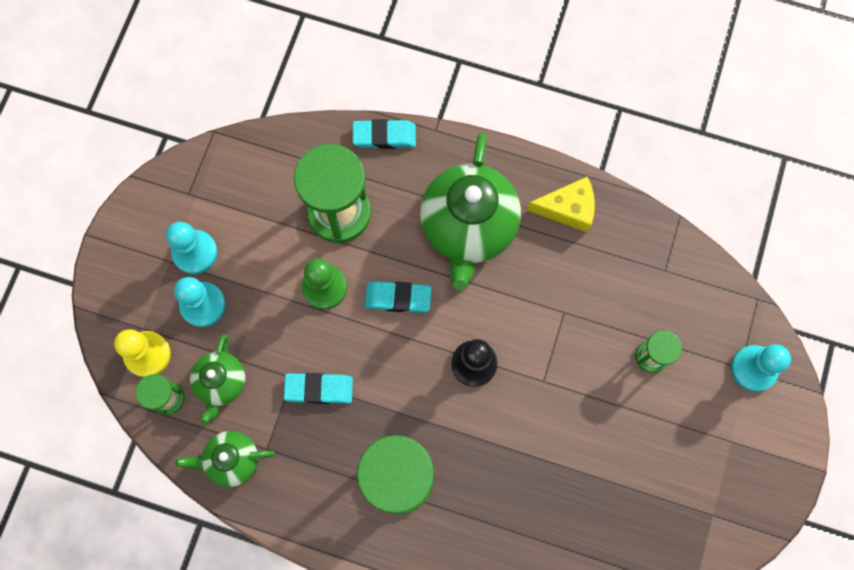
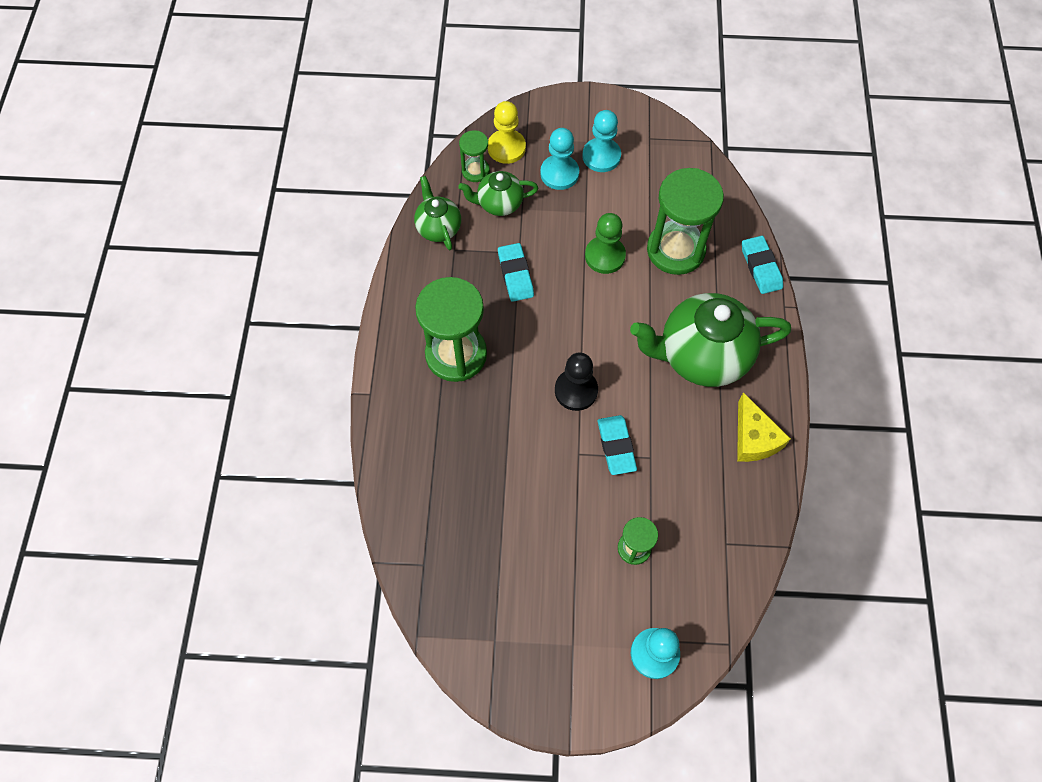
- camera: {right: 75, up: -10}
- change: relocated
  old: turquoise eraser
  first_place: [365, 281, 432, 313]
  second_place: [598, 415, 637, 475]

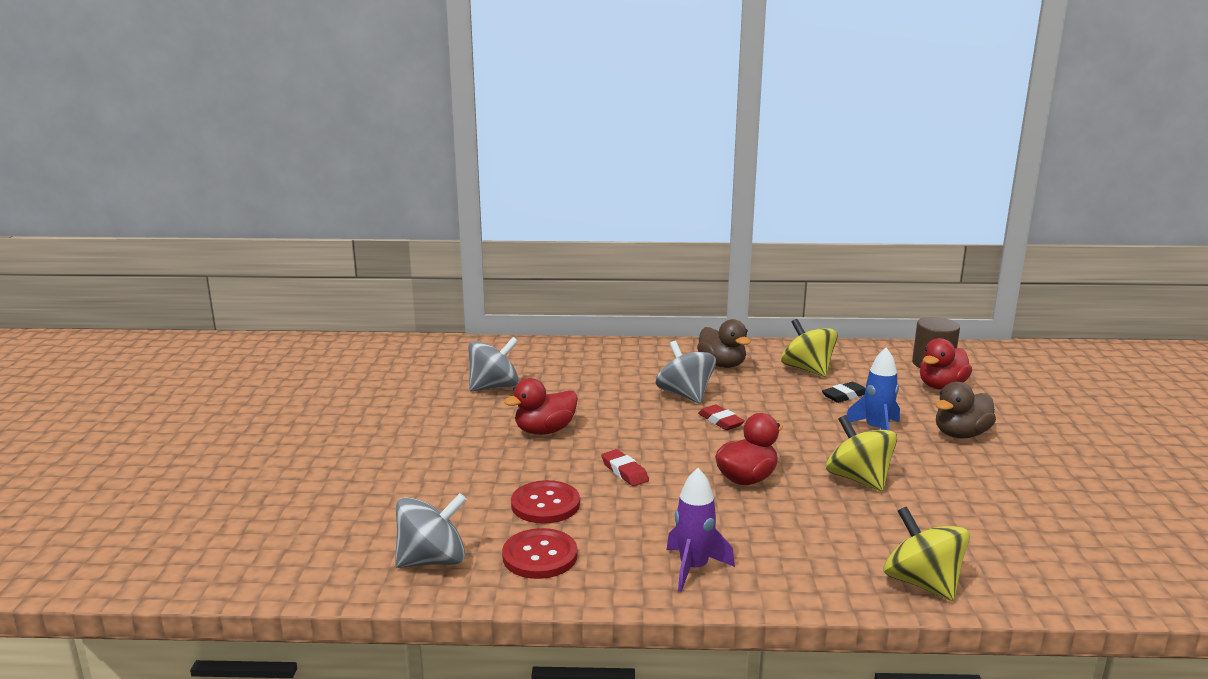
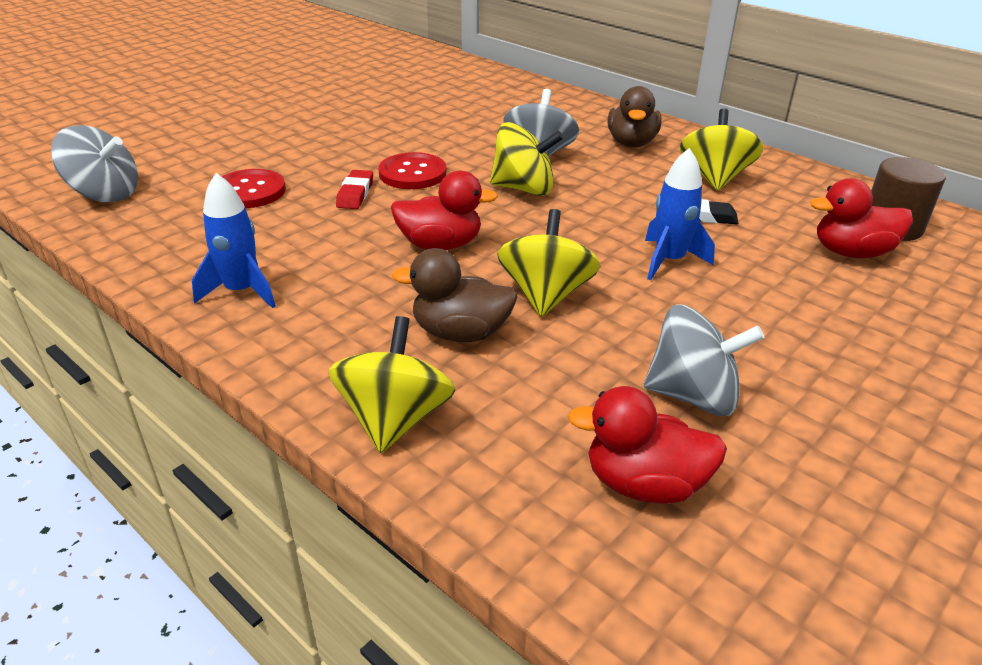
- camera: {right: 40, up: 15}
- change: relocated
  old: grey spinning top
  first_place: [468, 337, 519, 391]
  second_place: [644, 304, 765, 416]
- change: relocated
  old: red button
  first_place: [502, 528, 578, 579]
  second_place: [378, 152, 447, 189]
- change: relocated
  old: red duck
  first_place: [504, 378, 578, 435]
  second_place: [568, 386, 727, 504]
- change: colour
  old: purple rocket
  new: blue rocket
  first_place: [667, 468, 735, 592]
  second_place: [192, 173, 276, 308]
- change: exchanged
  old: red eraser
  new: yellow spinning top
  first_place: [698, 404, 745, 430]
  second_place: [490, 122, 563, 196]
- change: relocated
  old: brown duck
  first_place: [936, 382, 996, 439]
  second_place: [392, 248, 518, 342]

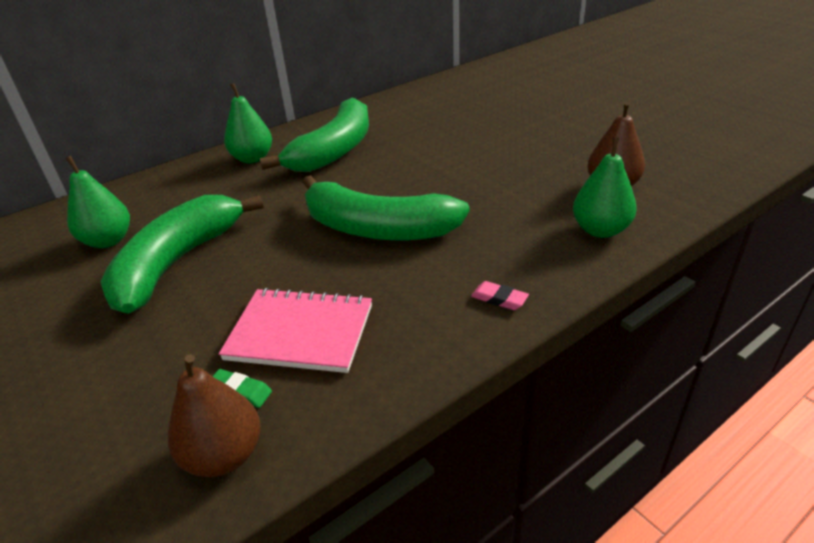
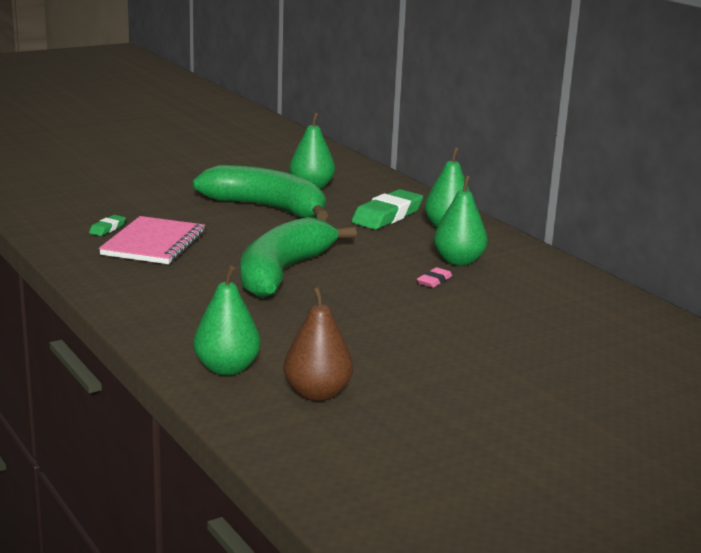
- camera: {right: 90, up: -15}
- change: missing
  old: brown pear
  first_place: [168, 354, 261, 477]
- change: exchanged
  old: green banana
  new: green pear
  first_place: [260, 98, 369, 172]
  second_place: [434, 176, 487, 266]
- change: relocated
  old: pink eraser
  first_place: [471, 281, 529, 310]
  second_place: [417, 267, 452, 288]
- change: appeared
  new: green eraser
  second_place: [352, 189, 423, 230]

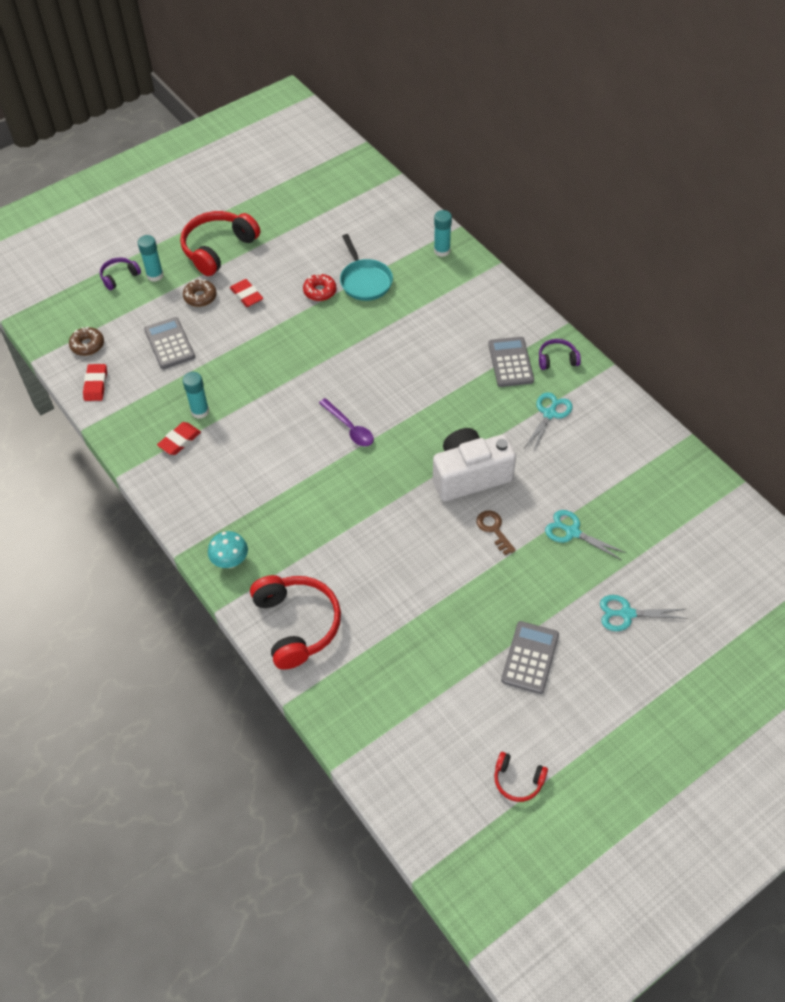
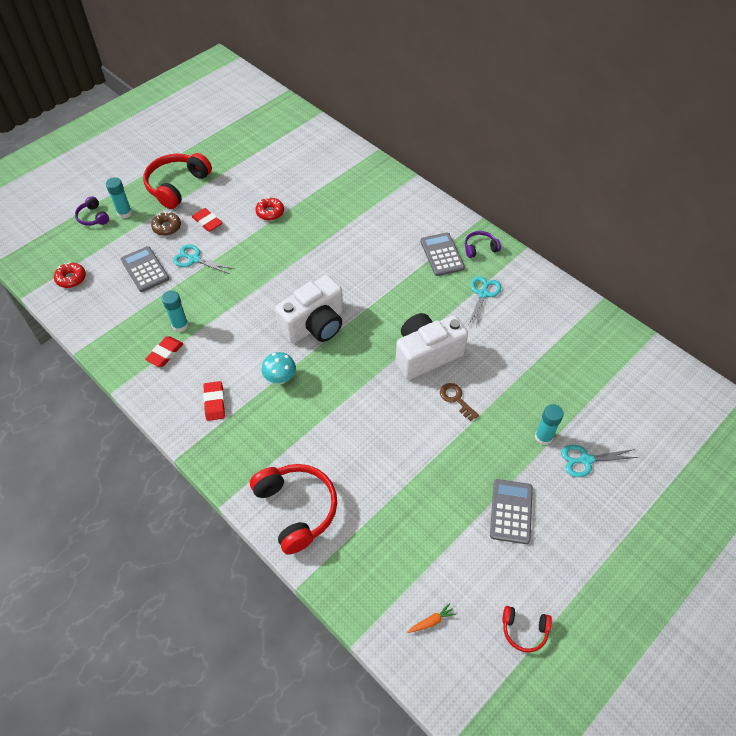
- camera: {right: -10, up: 0}
- change: colour
  old: brown donut
  new: red donut
  first_place: [69, 326, 104, 356]
  second_place: [54, 262, 86, 288]
- change: relocated
  old: red eraser
  first_place: [83, 364, 107, 401]
  second_place: [203, 381, 225, 421]
- change: spun
  old: purple headphones
  first_place: [100, 257, 141, 290]
  second_place: [75, 196, 109, 226]
  degrees: -75
- change: relocated
  old: turquoise mushroom
  first_place: [208, 531, 248, 568]
  second_place: [262, 352, 296, 384]
- change: exchanged
  old: purple spoon
  new: white camera
  first_place: [319, 398, 374, 447]
  second_place: [275, 275, 343, 344]
- change: missing
  old: turquoise pan
  first_place: [340, 234, 393, 301]
- change: relocated
  old: turquoise glue stick
  first_place: [434, 210, 452, 257]
  second_place: [535, 404, 564, 445]
- change: relocated
  old: turquoise scissors
  first_place: [545, 510, 626, 560]
  second_place: [173, 244, 234, 274]
- change: appeared
  new: orange carrot
  second_place: [407, 603, 456, 633]

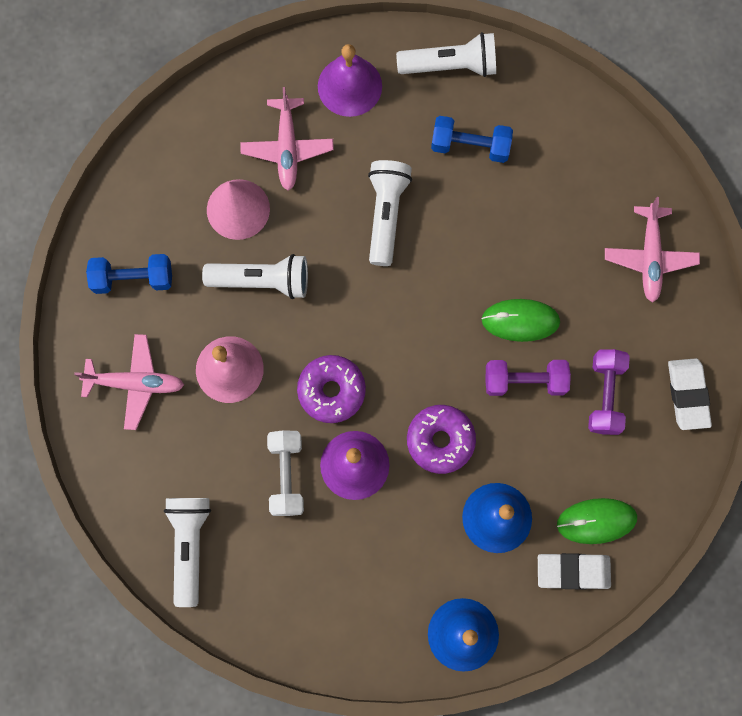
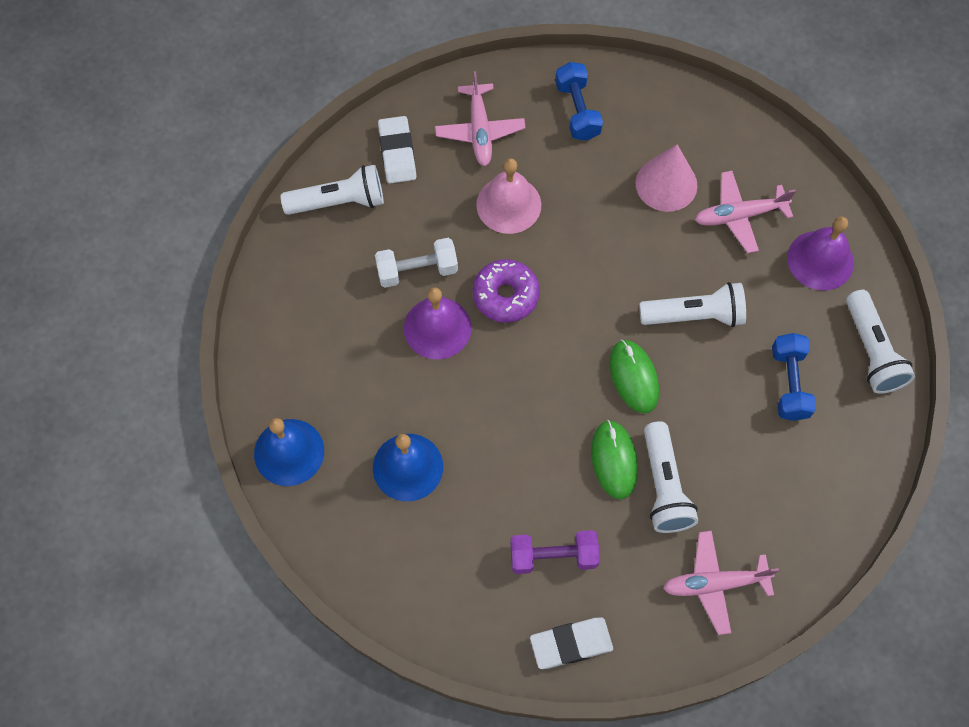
- camera: {right: 80, up: -10}
- change: relocated
  old: white flashlight
  first_place: [202, 254, 308, 299]
  second_place: [644, 421, 698, 533]
- change: missing
  old: purple donut
  first_place: [407, 405, 476, 474]
- change: missing
  old: purple dumbbell
  first_place: [485, 360, 571, 396]
- change: relocated
  old: white eraser
  first_place: [538, 553, 611, 590]
  second_place: [378, 116, 417, 183]
- change: relocated
  old: green mouse
  first_place: [557, 498, 637, 544]
  second_place: [610, 340, 659, 413]

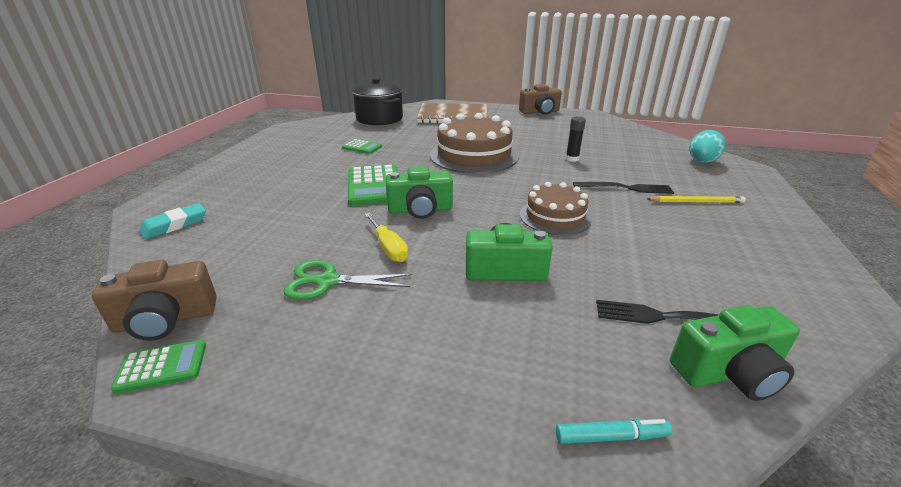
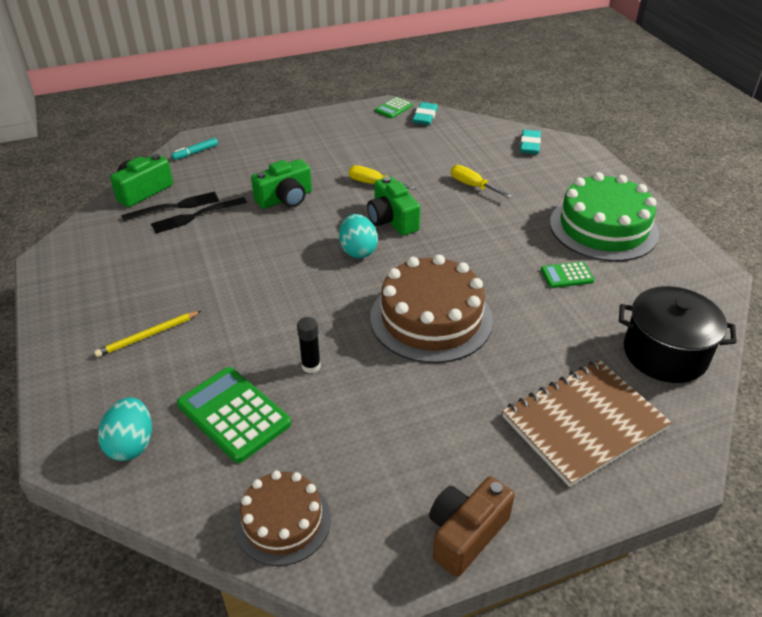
- camera: {right: 145, up: 10}
- change: exchanged
  old: brown camera
  new: turquoise eraser
  first_place: [92, 260, 217, 341]
  second_place: [413, 102, 438, 125]
- change: missing
  old: green scissors
  first_place: [284, 260, 412, 300]
- change: relocated
  old: green calculator
  first_place: [348, 164, 398, 206]
  second_place: [177, 367, 291, 463]
- change: spun
  old: green camera
  first_place: [386, 166, 453, 219]
  second_place: [367, 176, 420, 236]
  degrees: -75
- change: relocated
  old: brown cake
  first_place: [520, 182, 592, 235]
  second_place: [234, 471, 331, 566]
- change: relocated
  old: black fork
  first_place: [573, 182, 674, 194]
  second_place: [151, 197, 247, 233]
- change: appeared
  new: turquoise egg
  second_place: [339, 214, 378, 258]
- change: appeared
  new: yellow screwdriver
  second_place: [451, 165, 512, 198]
- change: appeared
  new: green cake
  second_place: [550, 172, 659, 261]

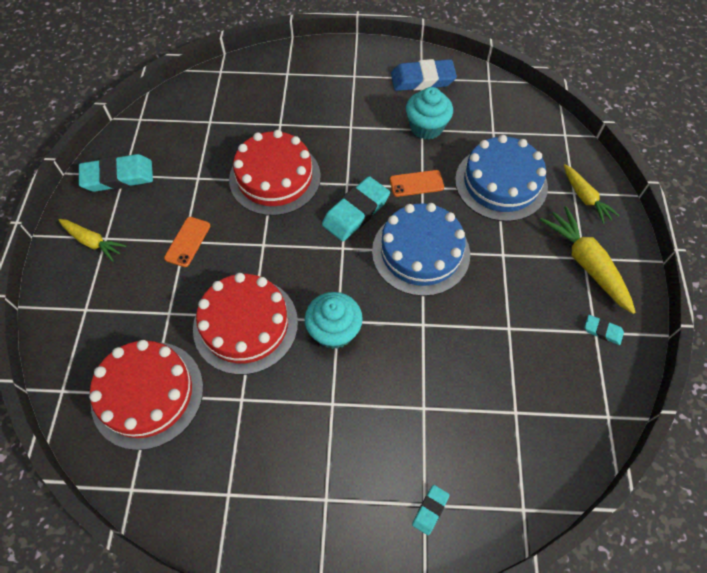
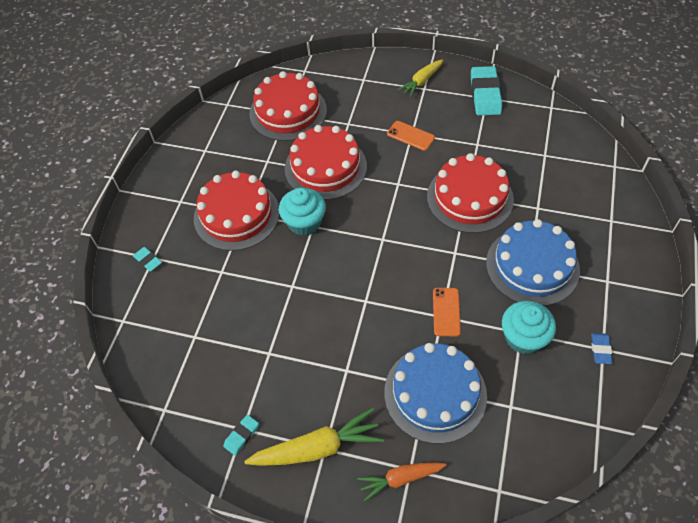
- camera: {right: 105, up: -5}
- change: missing
  old: turquoise eraser
  first_place: [322, 176, 390, 241]
- change: relocated
  old: blue cake
  first_place: [372, 203, 470, 296]
  second_place: [486, 219, 580, 306]
- change: size
  old: blue eraser
  first_place: [391, 59, 457, 91]
  second_place: [591, 333, 613, 364]
  factor: 0.49
- change: colour
  old: yellow carrot
  new: orange carrot
  first_place: [564, 164, 620, 224]
  second_place: [357, 463, 447, 501]
- change: appeared
  new: red cake
  second_place: [194, 171, 280, 251]

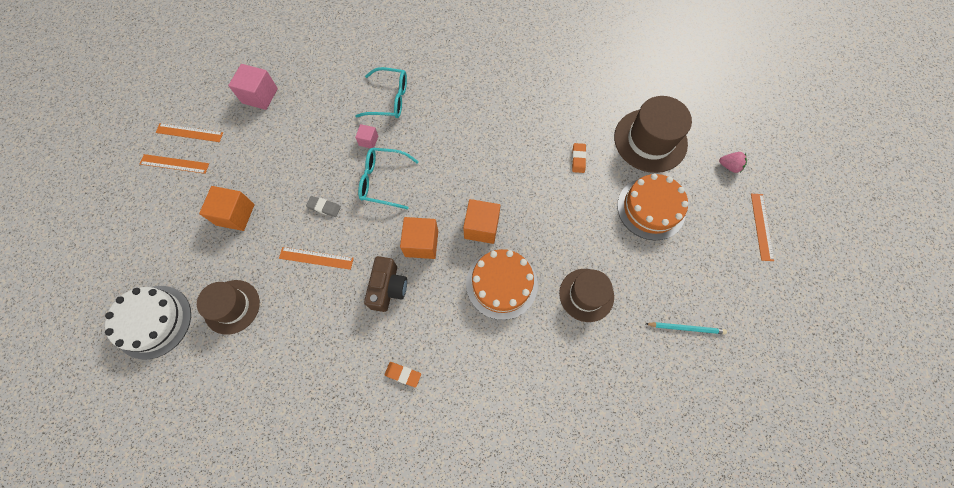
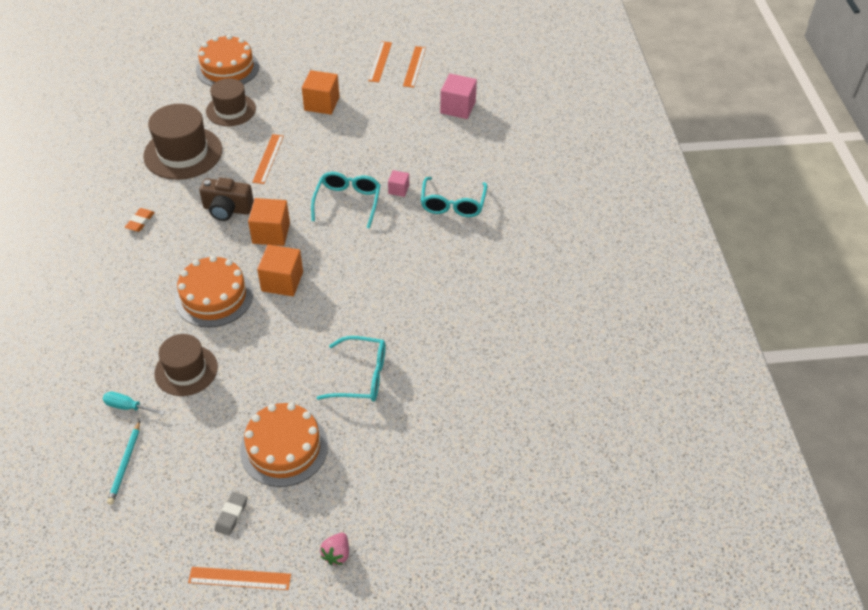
- camera: {right: 90, up: -20}
- change: colour
  old: white cake
  new: orange cake
  first_place: [105, 286, 191, 360]
  second_place: [196, 35, 259, 86]
- change: relocated
  old: grey eraser
  first_place: [306, 196, 341, 217]
  second_place: [215, 492, 247, 536]
- change: exchanged
  old: orange eraser
  new: turquoise glasses
  first_place: [572, 143, 586, 173]
  second_place: [317, 336, 386, 402]
- change: relocated
  old: brown hat
  first_place: [614, 96, 692, 173]
  second_place: [143, 104, 222, 180]
- change: appeared
  new: turquoise screwdriver
  second_place: [103, 392, 165, 415]

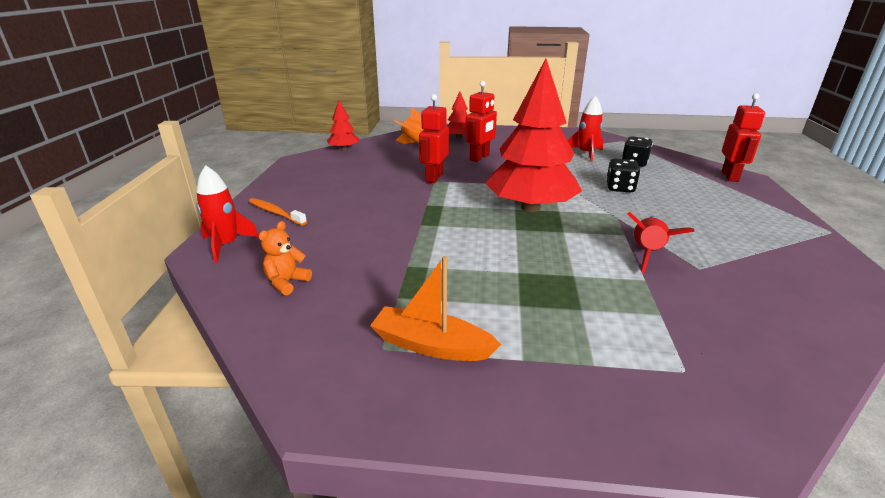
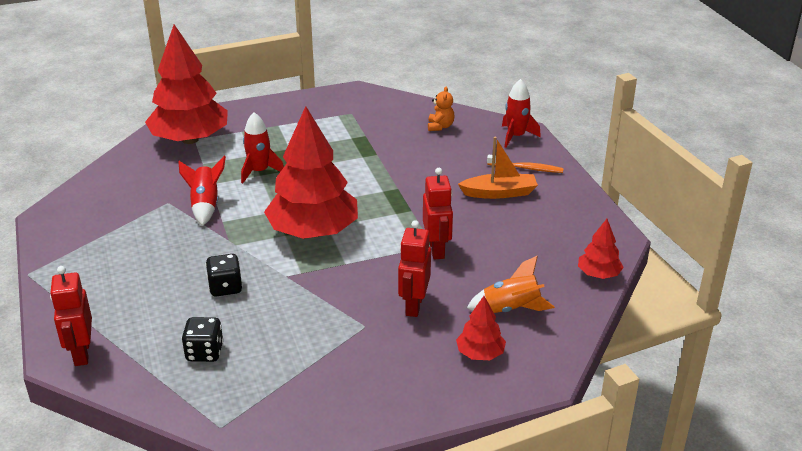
- camera: {right: 155, up: 5}
- change: relocated
  old: orange boat
  first_place: [370, 256, 501, 361]
  second_place: [458, 137, 538, 199]
- change: relocated
  old: red rocket
  first_place: [568, 96, 603, 162]
  second_place: [241, 112, 284, 184]
- change: appeared
  new: red tree
  second_place: [145, 24, 228, 144]

